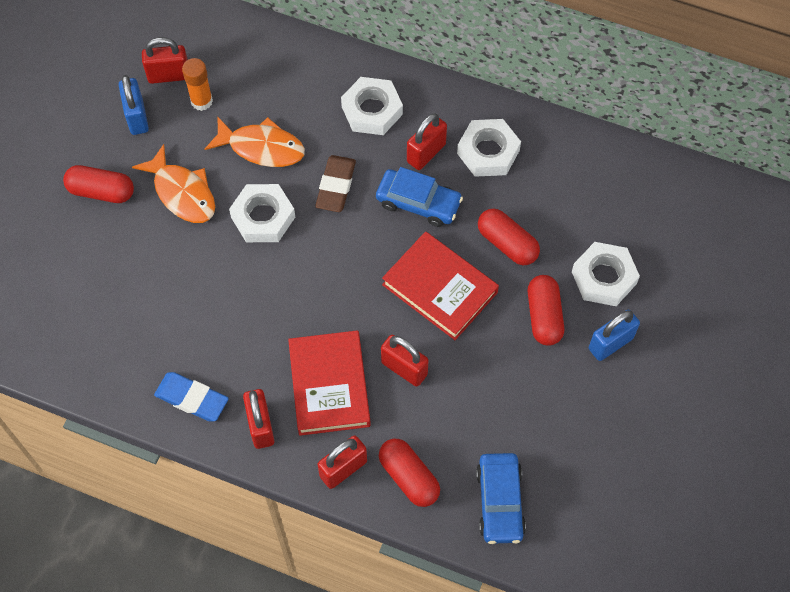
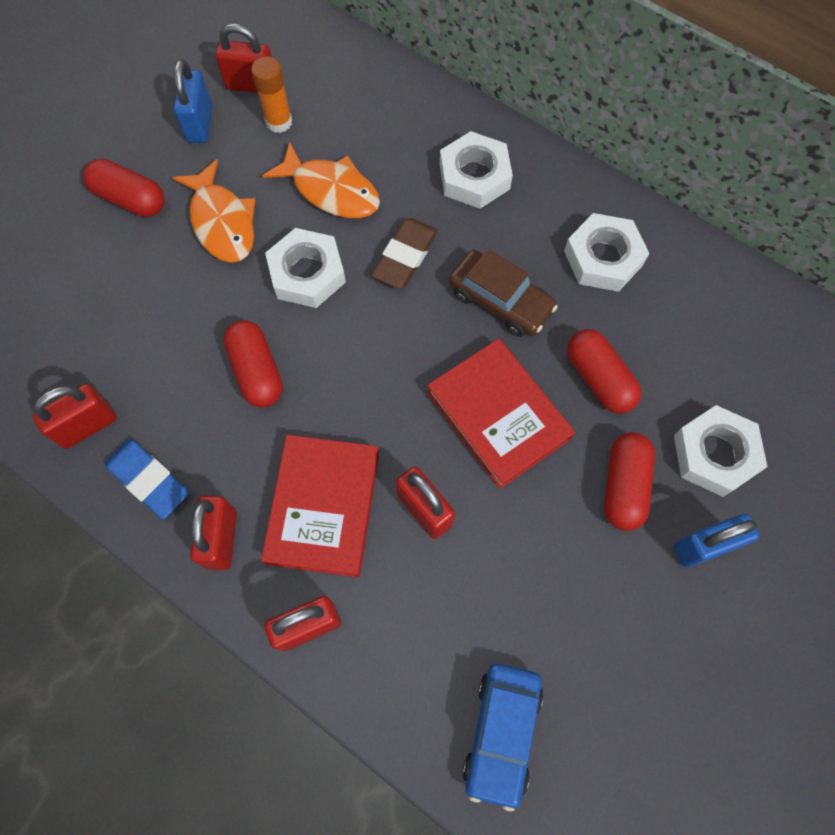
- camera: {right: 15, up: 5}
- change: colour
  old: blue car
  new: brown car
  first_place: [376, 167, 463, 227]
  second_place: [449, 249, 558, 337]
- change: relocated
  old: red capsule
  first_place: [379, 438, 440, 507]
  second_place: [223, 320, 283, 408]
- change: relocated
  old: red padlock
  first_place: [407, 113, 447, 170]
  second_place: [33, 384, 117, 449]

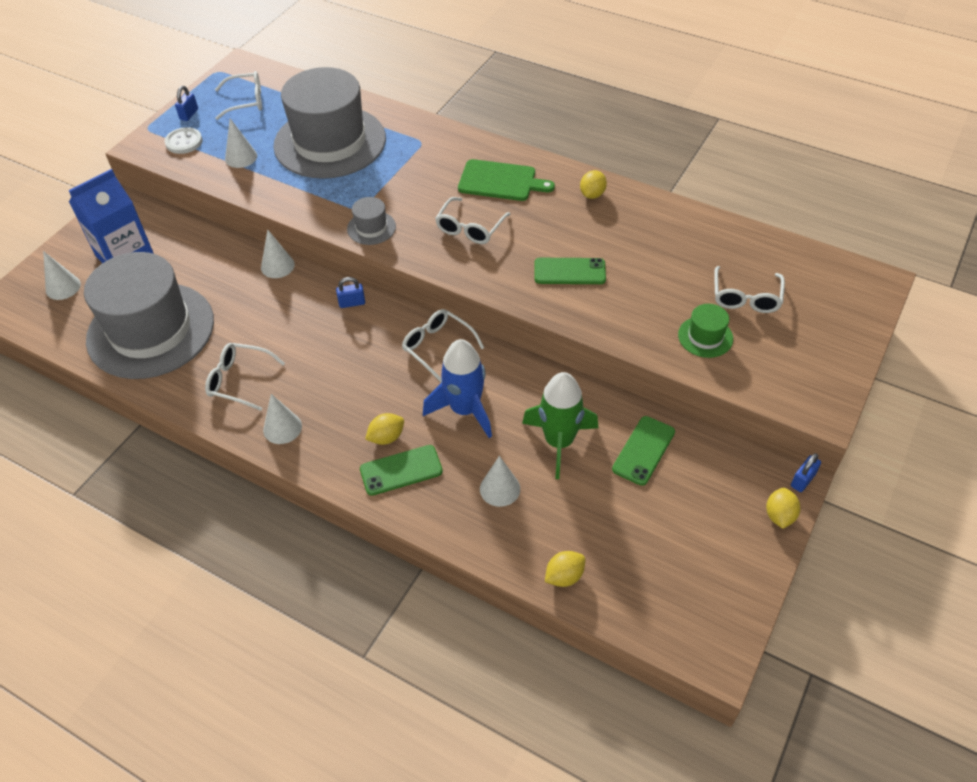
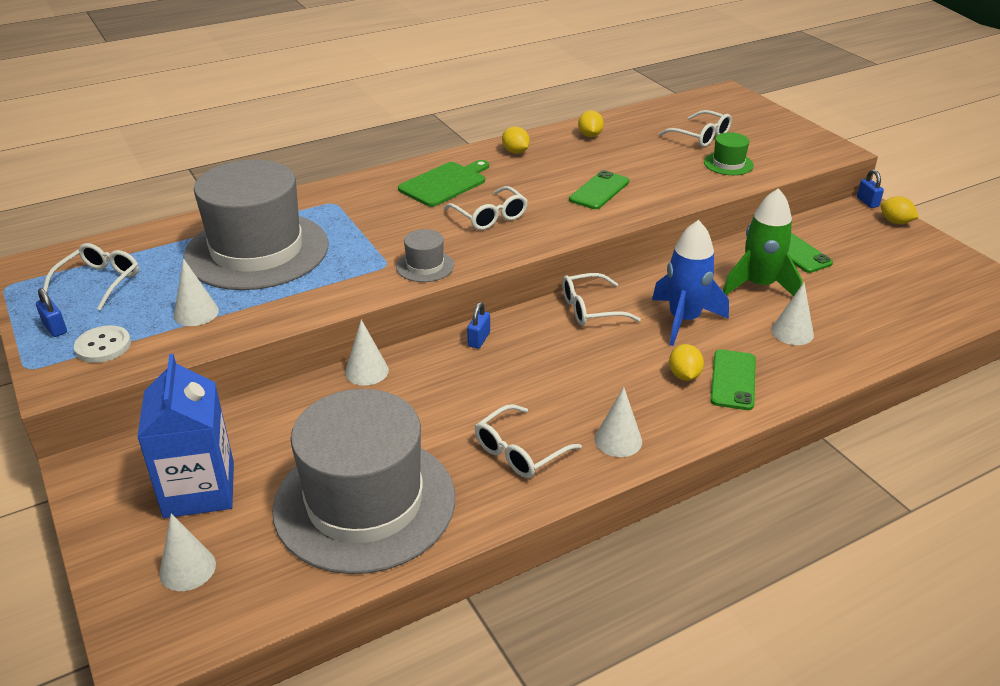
- camera: {right: -60, up: -15}
- change: relocated
  old: yellow lemon
  first_place: [545, 551, 585, 587]
  second_place: [578, 110, 604, 137]

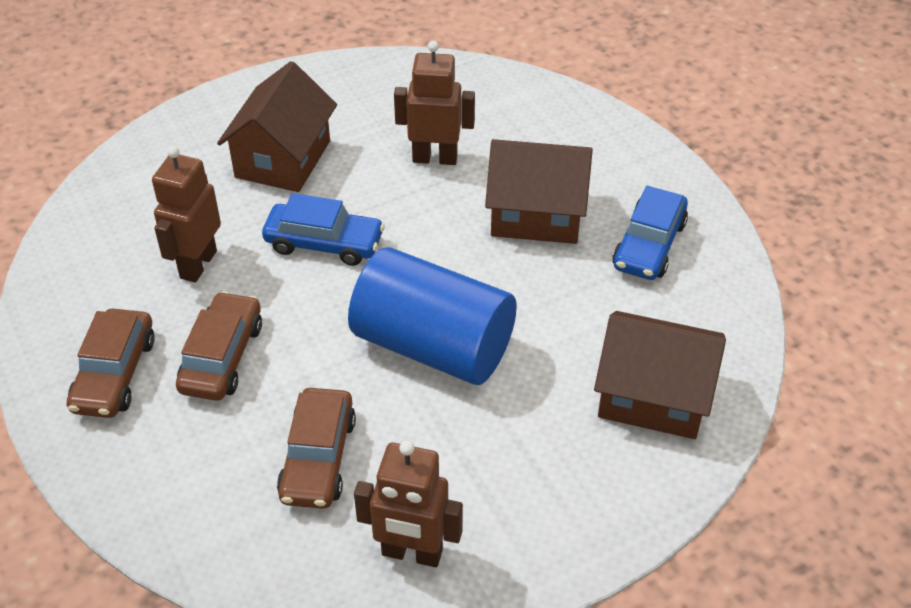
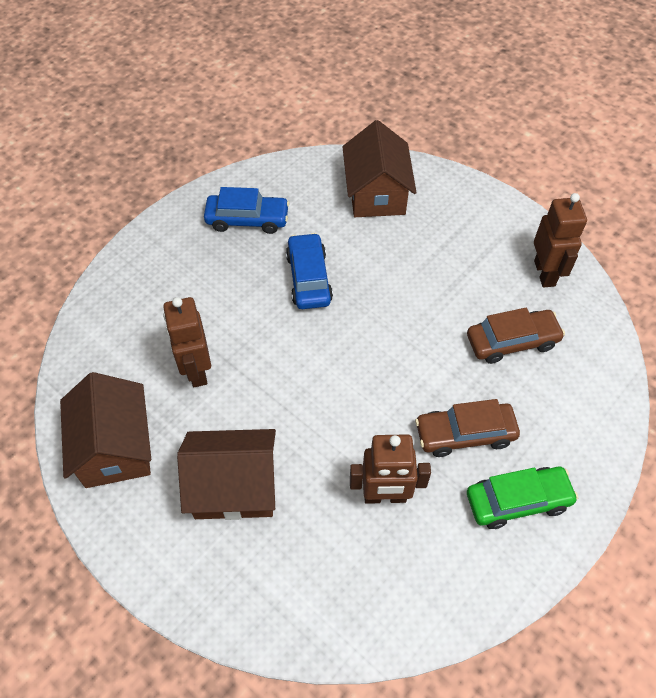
- camera: {right: -110, up: 10}
- change: colour
  old: brown car
  new: green car
  first_place: [67, 309, 155, 418]
  second_place: [467, 467, 578, 529]
- change: relocated
  old: blue car
  first_place: [262, 193, 385, 266]
  second_place: [286, 233, 333, 309]
- change: missing
  old: blue cylinder
  first_place: [348, 247, 517, 385]
- change: relocated
  old: brown house
  first_place: [485, 139, 593, 244]
  second_place: [60, 372, 151, 488]

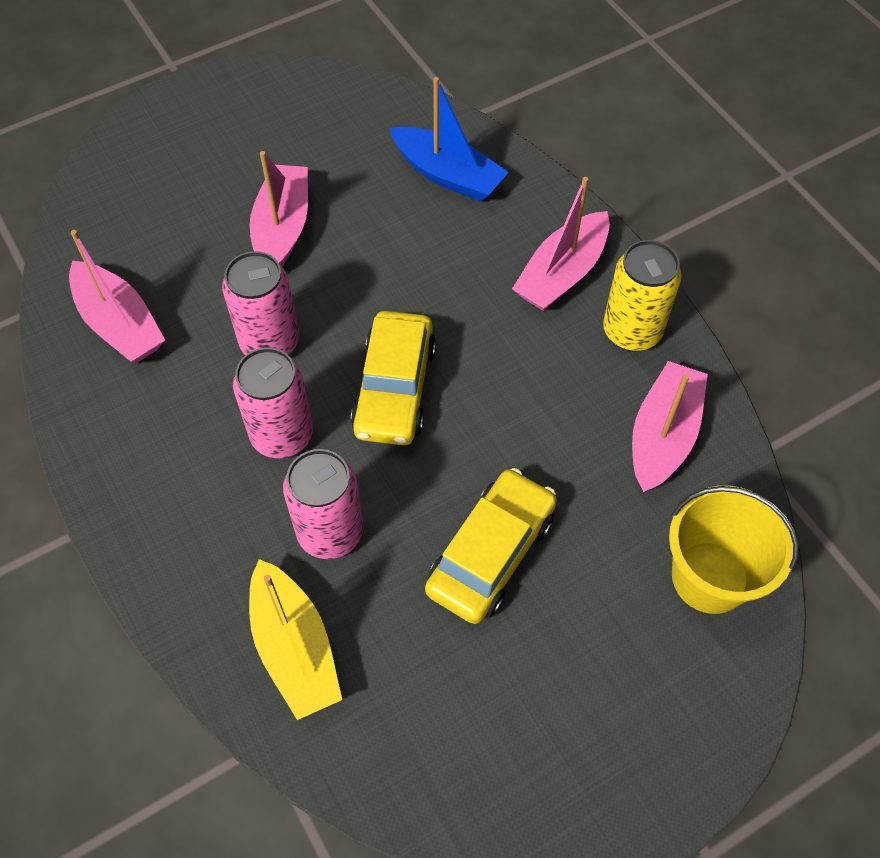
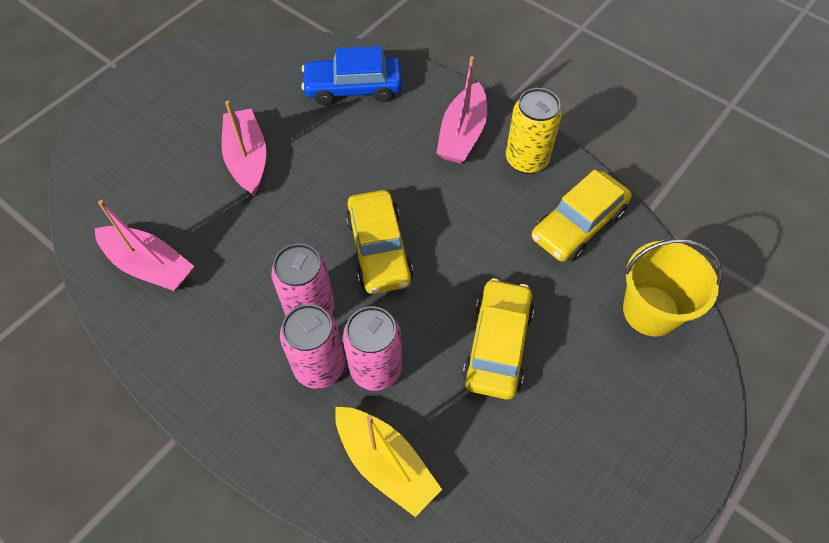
- camera: {right: -20, up: 0}
- change: relocated
  old: pink can
  first_place: [222, 251, 299, 355]
  second_place: [280, 304, 345, 389]
- change: exchanged
  old: blue boat
  new: blue car
  first_place: [389, 77, 509, 202]
  second_place: [301, 46, 402, 105]
- change: exchanged
  old: pink boat
  new: yellow car
  first_place: [632, 361, 708, 492]
  second_place: [532, 170, 632, 262]

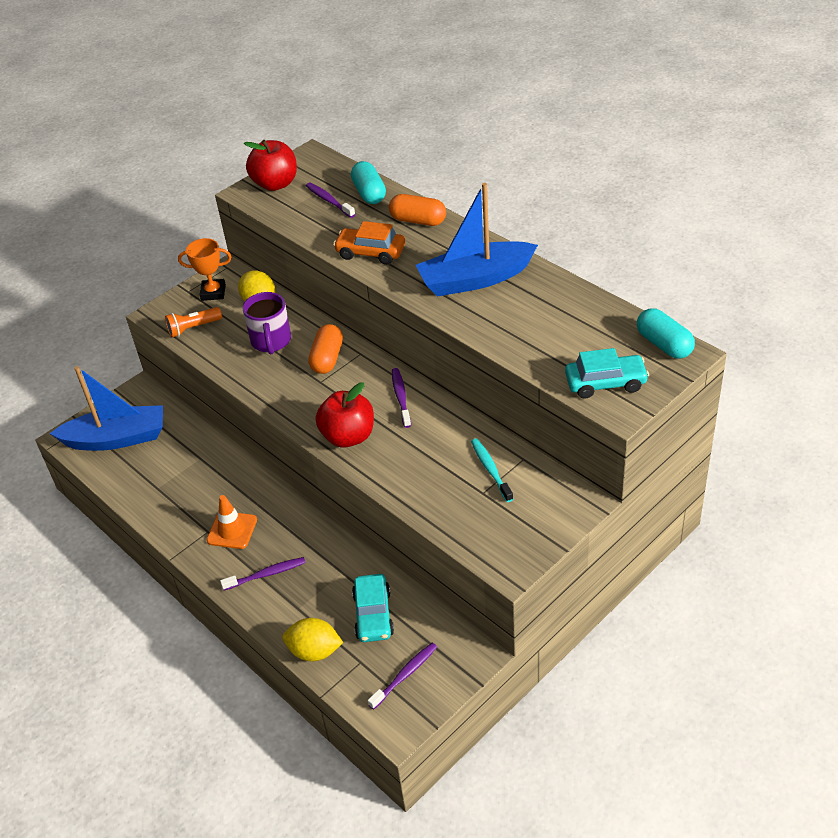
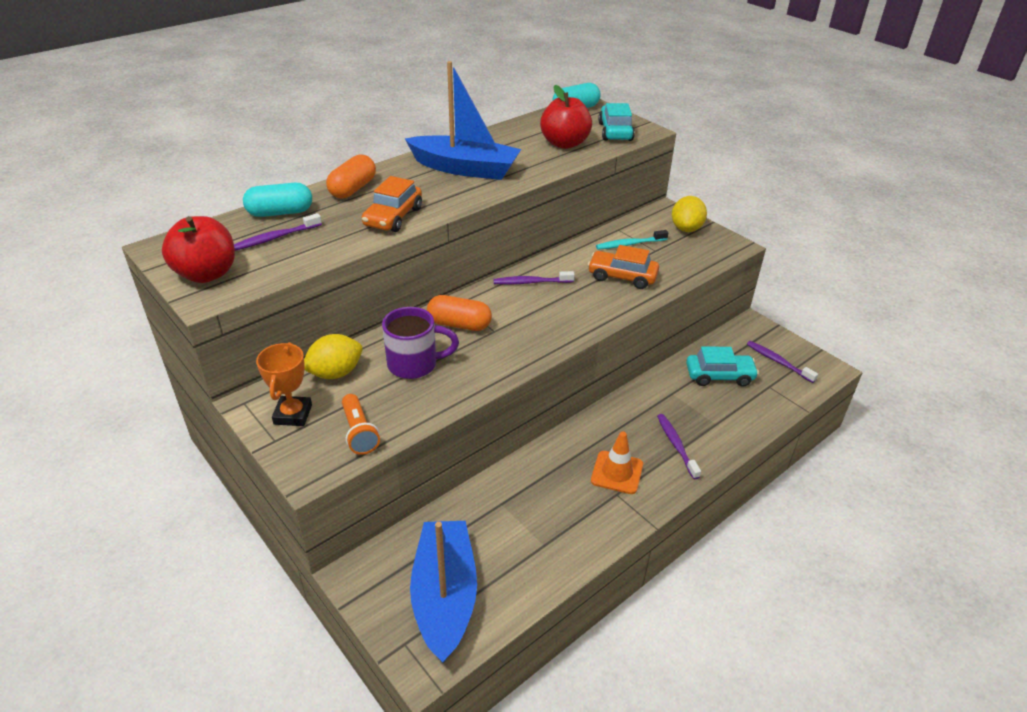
- camera: {right: -90, up: -5}
- change: relocated
  old: yellow lemon
  first_place: [282, 618, 343, 661]
  second_place: [672, 196, 707, 232]
- change: relocated
  old: red apple
  first_place: [316, 382, 374, 448]
  second_place: [540, 85, 592, 149]
- change: spun
  old: blue boat
  first_place: [416, 183, 538, 297]
  second_place: [405, 61, 521, 180]
  degrees: -60
- change: appeared
  new: orange car
  second_place: [588, 245, 659, 289]

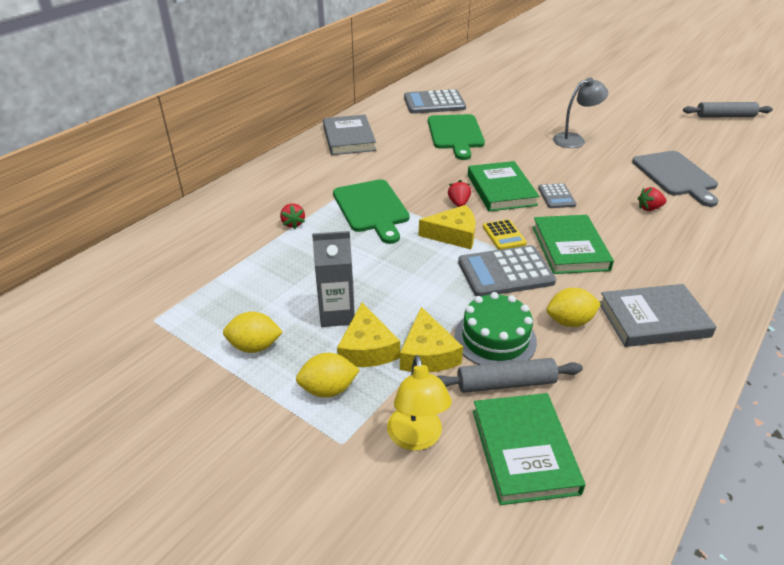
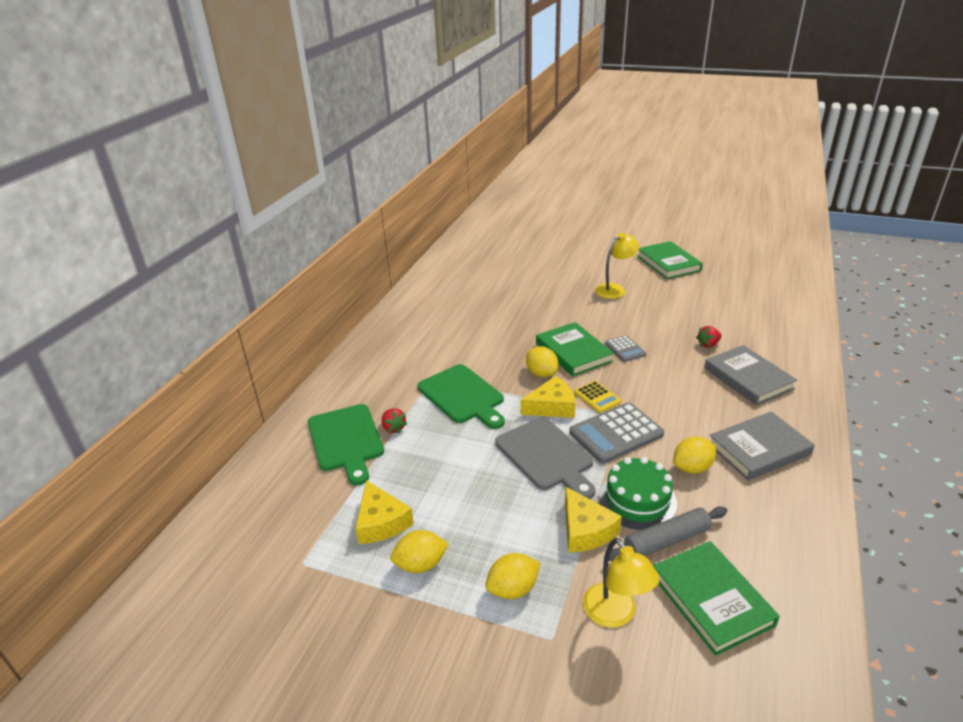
- camera: {right: -15, up: -5}
- change: missing
  old: grey carton
  first_place: [312, 231, 355, 327]
- change: relocated
  old: grey book
  first_place: [323, 115, 376, 155]
  second_place: [704, 345, 797, 406]
- change: relocated
  old: yellow cheese
  first_place: [337, 303, 400, 367]
  second_place: [355, 480, 414, 544]
- change: missing
  old: grey calculator
  first_place: [404, 89, 466, 114]
- change: relocated
  old: green cutting board
  first_place: [428, 114, 485, 160]
  second_place: [308, 404, 384, 485]
- change: exchanged
  old: red strawberry
  new: yellow lemon
  first_place: [448, 180, 471, 207]
  second_place: [526, 346, 558, 377]
- change: relocated
  old: green book
  first_place: [532, 215, 614, 274]
  second_place: [637, 241, 703, 279]
- change: colour
  old: grey lamp
  new: yellow lamp
  first_place: [553, 78, 608, 148]
  second_place: [595, 233, 639, 299]
- change: relocated
  old: grey cutting board
  first_place: [632, 151, 718, 207]
  second_place: [495, 417, 595, 499]
- change: missing
  old: grey rolling pin
  first_place: [683, 102, 773, 117]

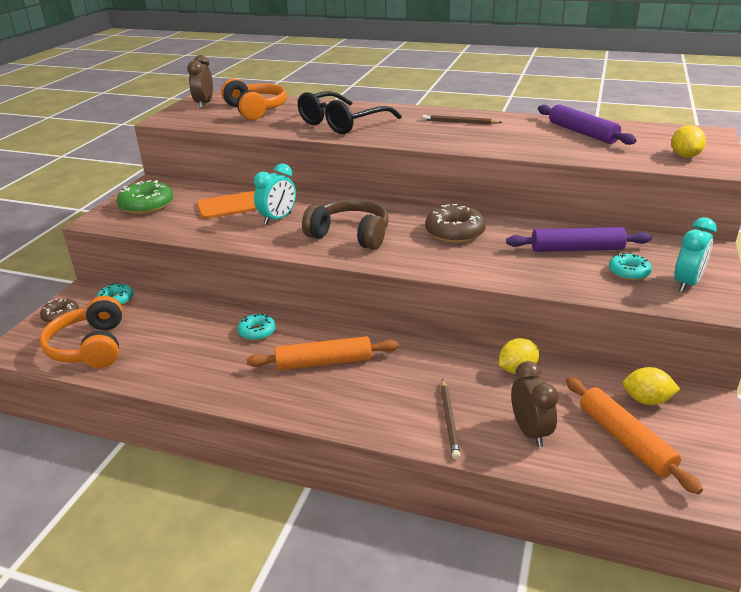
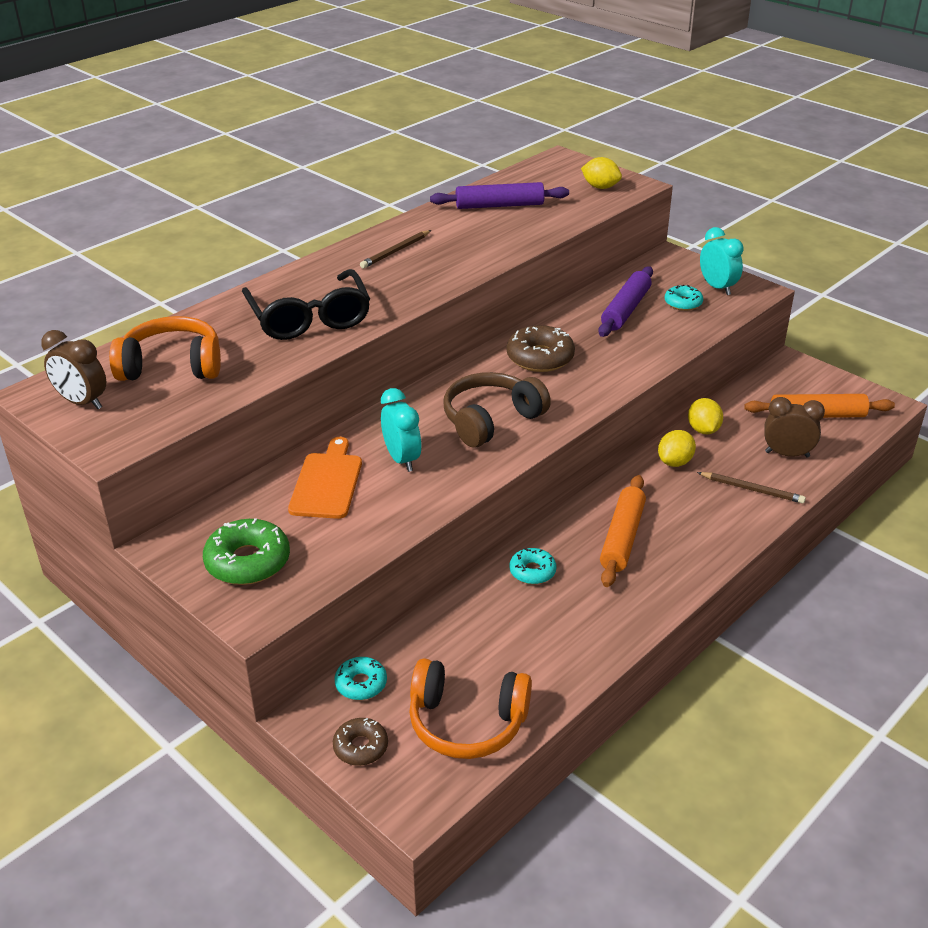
- camera: {right: -65, up: 5}
- change: relocated
  old: yellow lemon
  first_place: [622, 367, 680, 405]
  second_place: [658, 430, 696, 467]

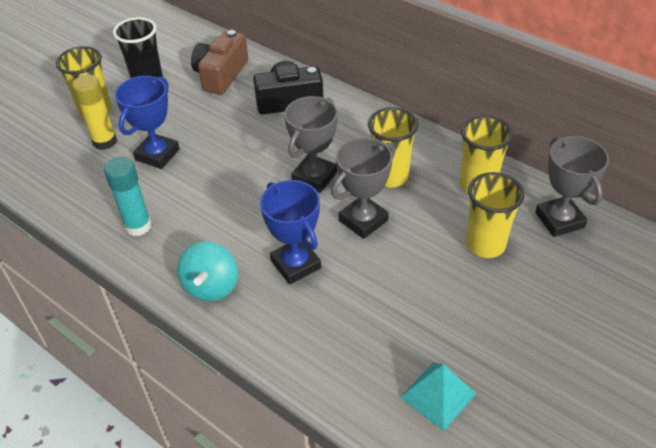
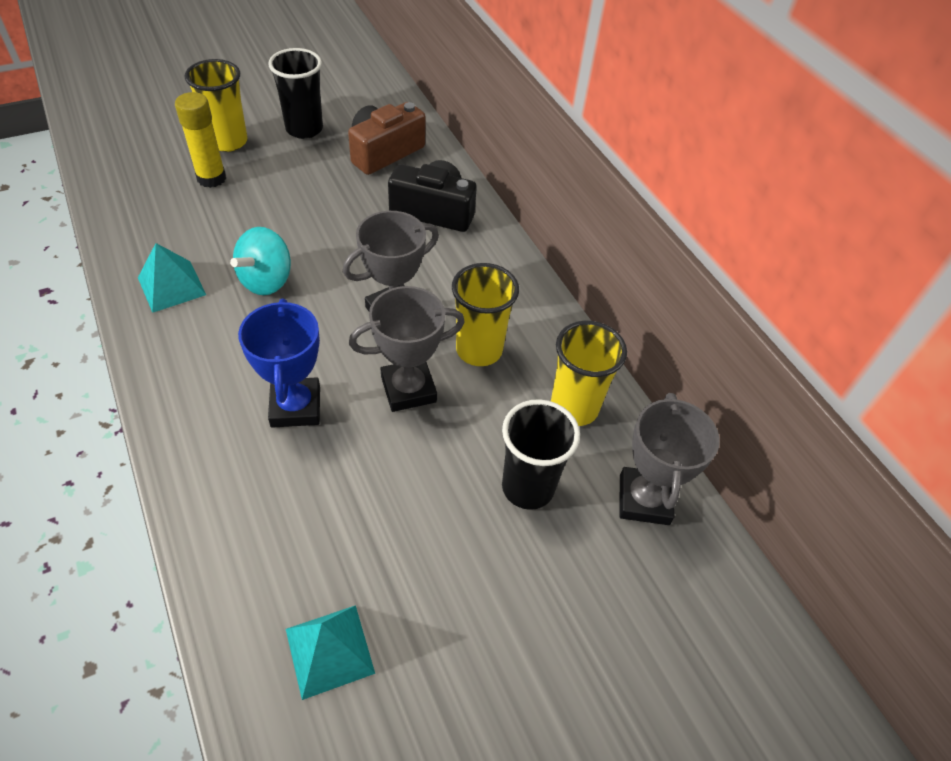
- camera: {right: 20, up: 5}
- change: exchanged
  old: turquoise glue stick
  new: turquoise pyramid
  first_place: [104, 157, 152, 236]
  second_place: [138, 243, 206, 313]
- change: missing
  old: blue trophy
  first_place: [115, 76, 180, 169]
- change: relocated
  old: turquoise spinning top
  first_place: [177, 242, 238, 301]
  second_place: [230, 227, 291, 295]
- change: colour
  old: yellow cup
  new: black cup
  first_place: [466, 172, 525, 258]
  second_place: [502, 399, 580, 510]

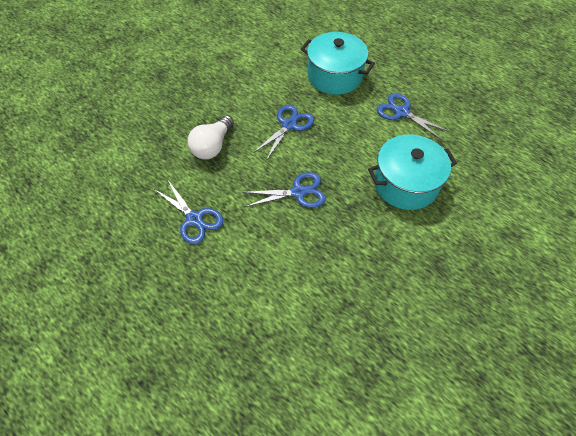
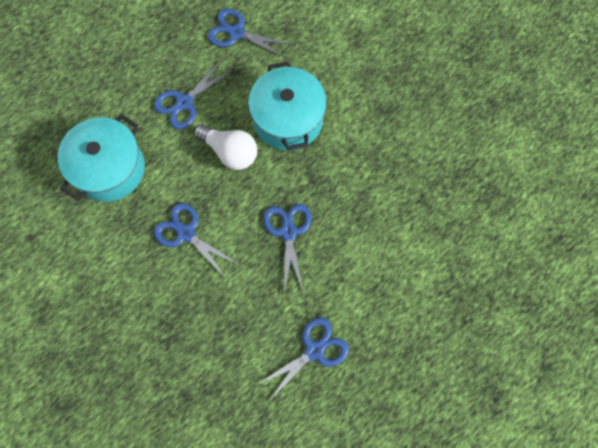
- camera: {right: -85, up: 15}
- change: relocated
  old: white light bulb
  first_place: [188, 115, 234, 159]
  second_place: [194, 124, 257, 170]
- change: appeared
  new: blue scissors
  second_place: [208, 9, 293, 59]

